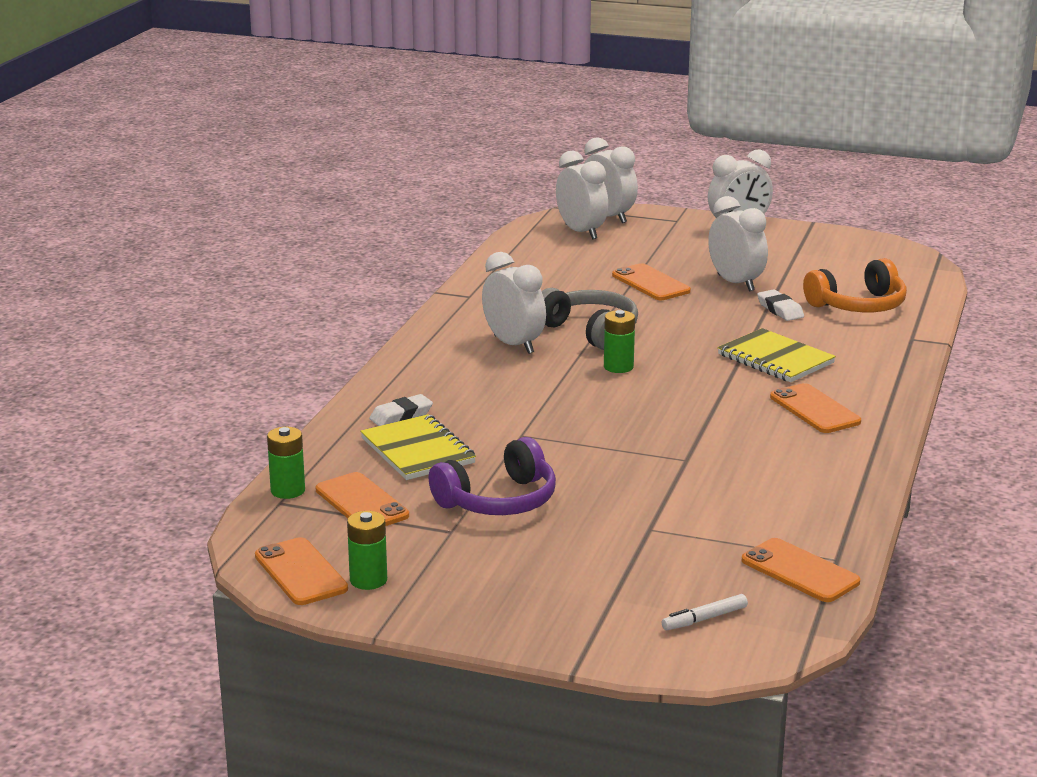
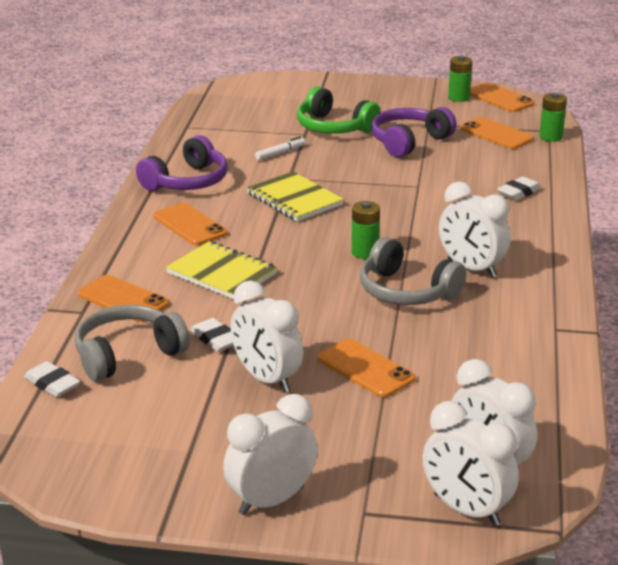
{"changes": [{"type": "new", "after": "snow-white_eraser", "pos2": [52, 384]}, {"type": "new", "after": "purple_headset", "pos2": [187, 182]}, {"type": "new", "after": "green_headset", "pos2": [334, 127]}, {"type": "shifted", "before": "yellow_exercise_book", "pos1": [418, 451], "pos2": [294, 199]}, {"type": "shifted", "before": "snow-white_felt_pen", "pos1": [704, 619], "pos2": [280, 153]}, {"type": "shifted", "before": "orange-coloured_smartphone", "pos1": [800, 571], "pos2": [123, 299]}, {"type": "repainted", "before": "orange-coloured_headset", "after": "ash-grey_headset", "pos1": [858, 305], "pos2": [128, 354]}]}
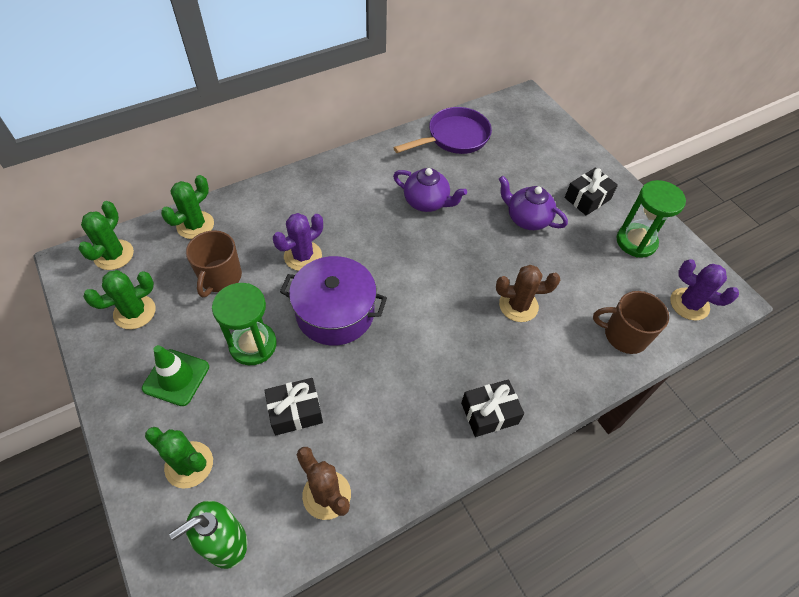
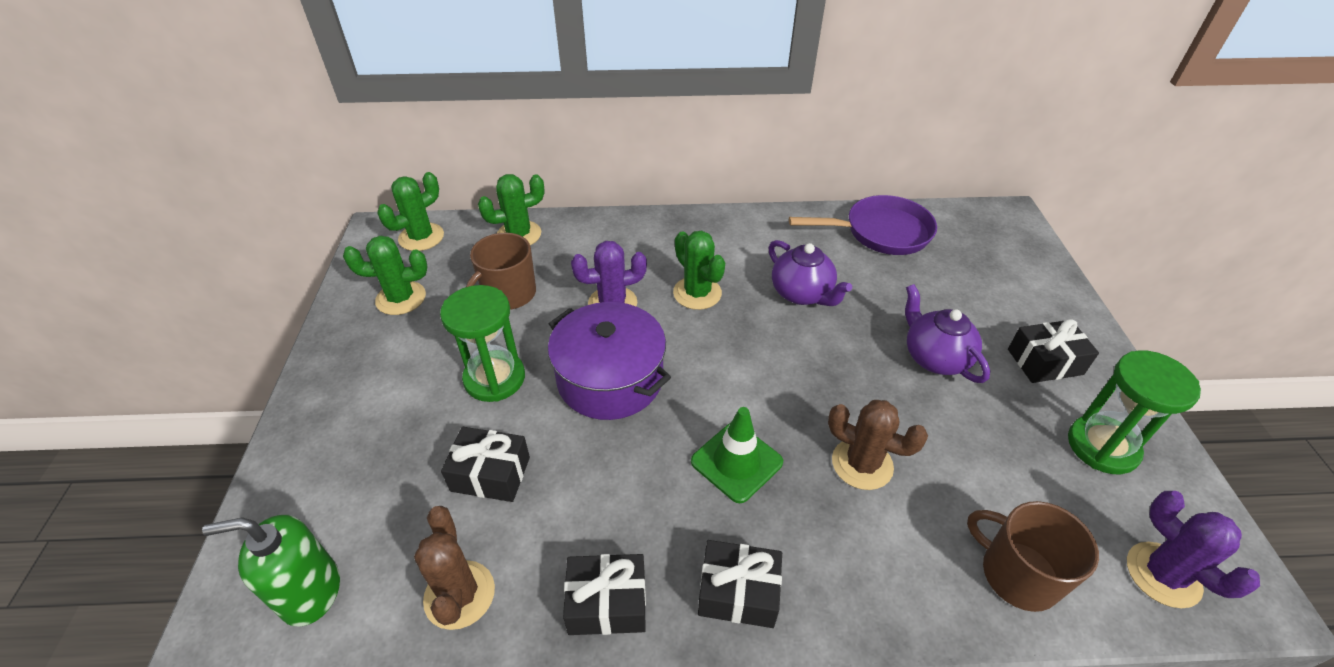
{"changes": [{"type": "new", "after": "black_wrapped_gift", "pos2": [607, 603]}, {"type": "shifted", "before": "green_safety_cone", "pos1": [176, 377], "pos2": [736, 462]}, {"type": "shifted", "before": "green_saguaro_cactus", "pos1": [189, 464], "pos2": [697, 293]}]}
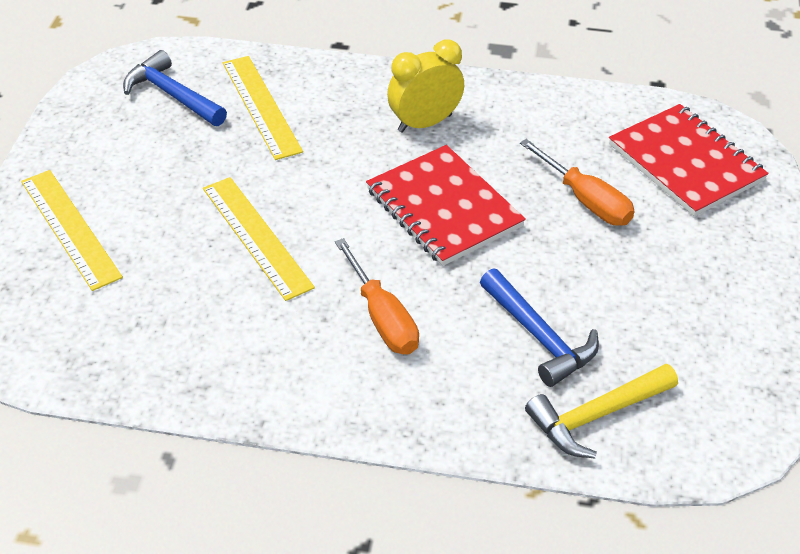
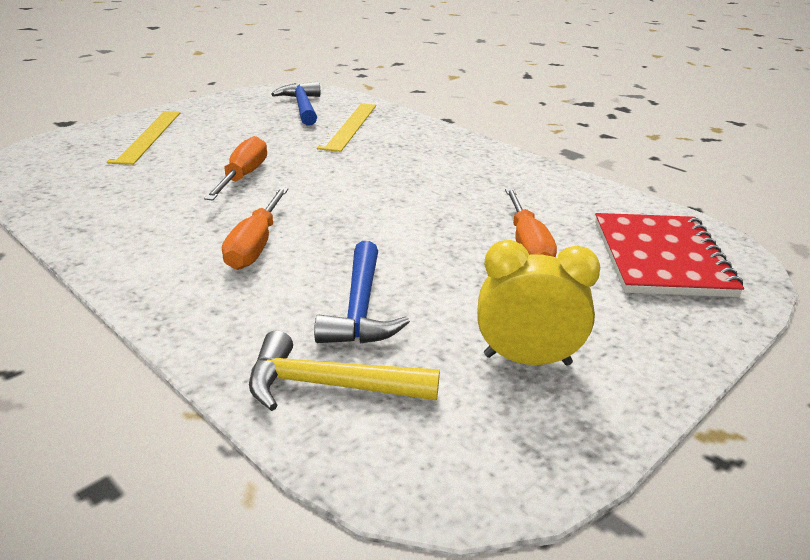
{"changes": [{"type": "gone", "before": "scarlet_exercise_book", "pos1": [444, 208]}, {"type": "shifted", "before": "yellow_bedside_clock", "pos1": [424, 123], "pos2": [527, 359]}, {"type": "swapped", "before": "yellow_measuring_stick", "after": "orange-coloured_screwdriver", "pos1": [256, 237], "pos2": [243, 176]}]}
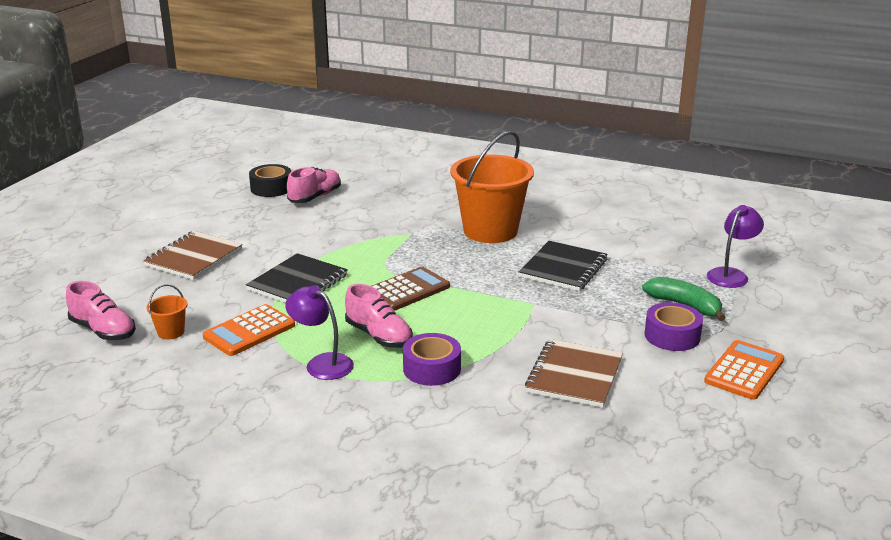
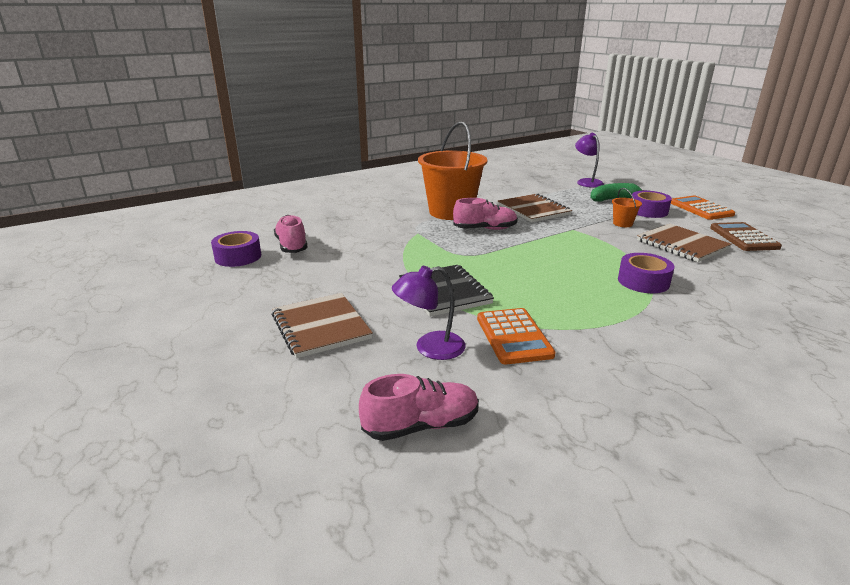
{"changes": [{"type": "shifted", "before": "orange-coloured_bucket", "pos1": [171, 332], "pos2": [622, 224]}, {"type": "shifted", "before": "purple_desk_lamp", "pos1": [322, 363], "pos2": [430, 348]}, {"type": "shifted", "before": "pink_sneaker", "pos1": [379, 336], "pos2": [485, 229]}, {"type": "shifted", "before": "brown_calculator", "pos1": [408, 290], "pos2": [743, 238]}, {"type": "repainted", "before": "black_roll_of_tape", "after": "purple_roll_of_tape", "pos1": [271, 188], "pos2": [238, 257]}, {"type": "repainted", "before": "black_exercise_book", "after": "brown_exercise_book", "pos1": [563, 268], "pos2": [533, 210]}]}
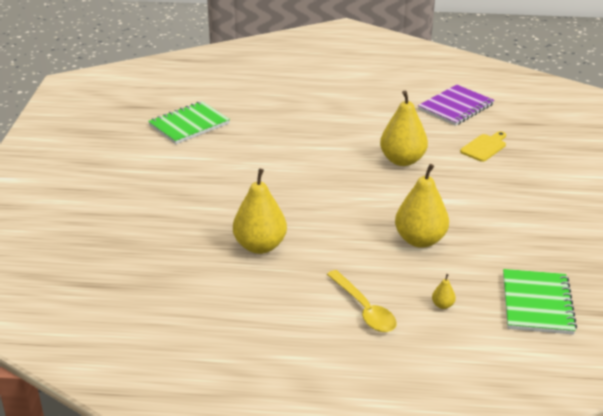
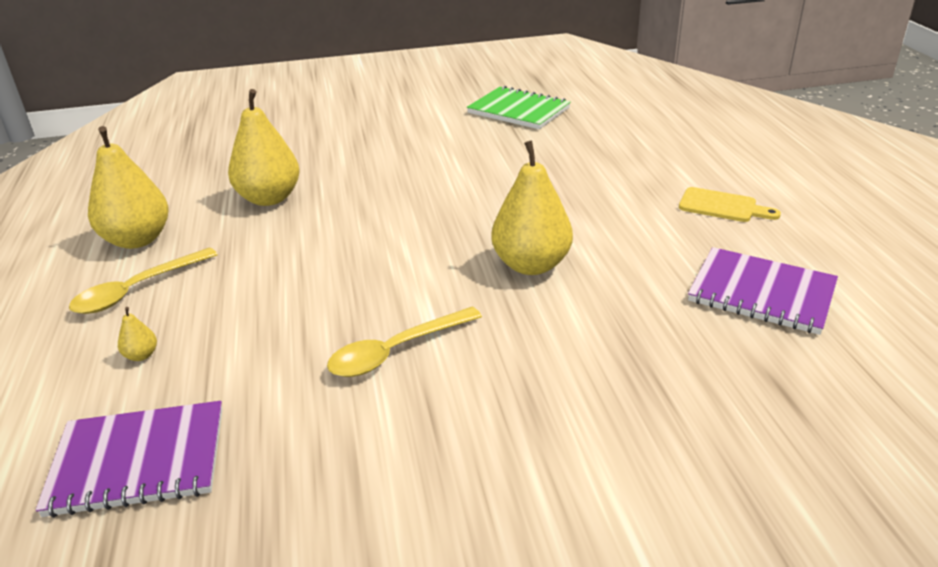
{"changes": [{"type": "new", "after": "yellow_tablespoon", "pos2": [396, 351]}, {"type": "shifted", "before": "yellow_pear_fruit", "pos1": [420, 240], "pos2": [137, 240]}, {"type": "shifted", "before": "yellow_chopping_board", "pos1": [484, 147], "pos2": [722, 206]}, {"type": "repainted", "before": "green_exercise_book", "after": "purple_exercise_book", "pos1": [537, 304], "pos2": [138, 461]}]}
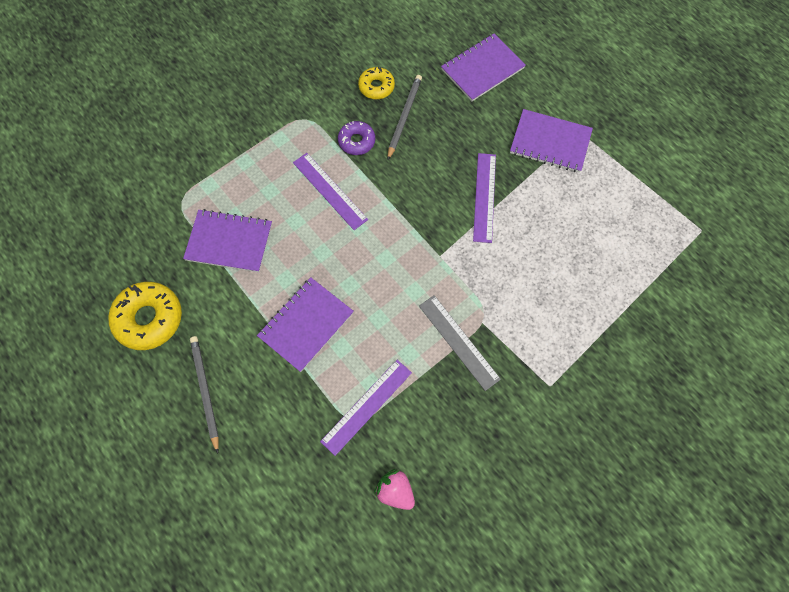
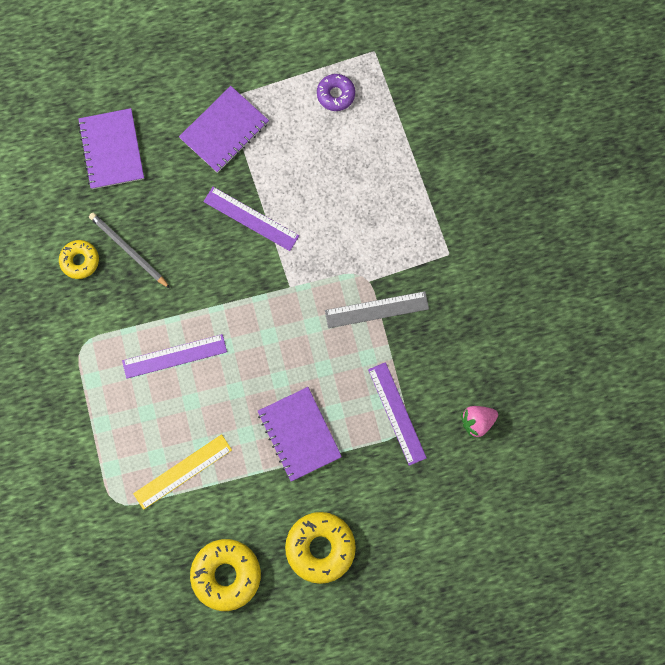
{"changes": [{"type": "shifted", "before": "purple_glazed_donut", "pos1": [356, 141], "pos2": [335, 94]}, {"type": "swapped", "before": "purple_exercise_book", "after": "yellow_measuring_stick", "pos1": [229, 242], "pos2": [183, 472]}, {"type": "swapped", "before": "ash-grey_pencil", "after": "yellow_glazed_donut", "pos1": [205, 392], "pos2": [320, 547]}]}
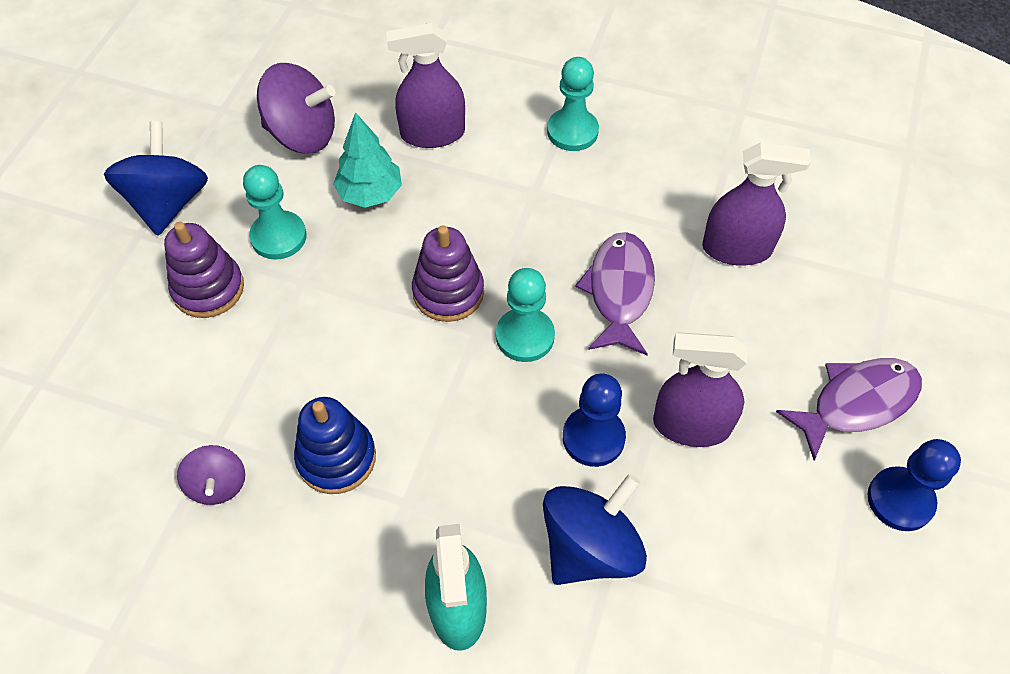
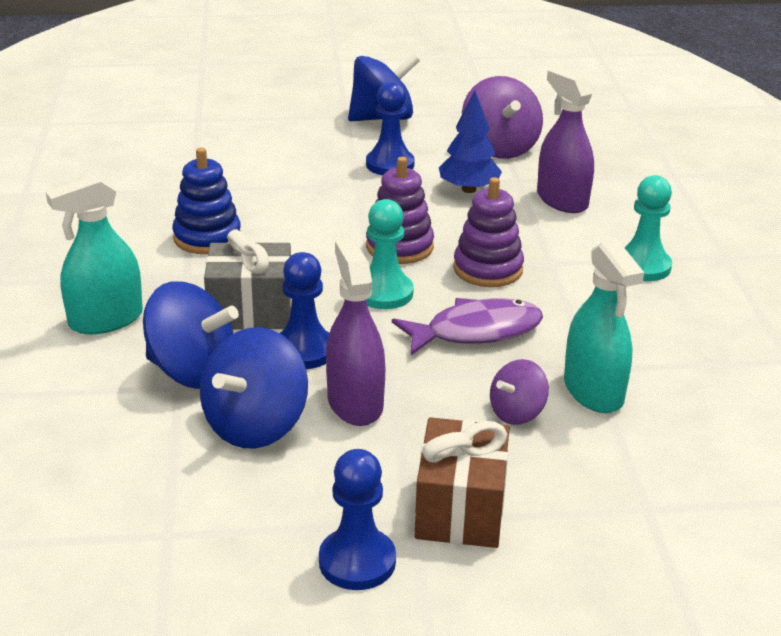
{"changes": [{"type": "new", "after": "blue_spinning_top", "pos2": [256, 425]}, {"type": "new", "after": "ash-grey_wrapped_gift", "pos2": [250, 311]}, {"type": "shifted", "before": "purple_ring_stacker", "pos1": [208, 288], "pos2": [488, 269]}, {"type": "shifted", "before": "purple_spinning_top", "pos1": [218, 485], "pos2": [517, 413]}, {"type": "swapped", "before": "purple_fish", "after": "brown_wrapped_gift", "pos1": [857, 403], "pos2": [460, 509]}, {"type": "repainted", "before": "aqua_pawn", "after": "blue_pawn", "pos1": [278, 237], "pos2": [390, 164]}, {"type": "repainted", "before": "aqua_toy_tree", "after": "blue_toy_tree", "pos1": [370, 193], "pos2": [468, 189]}, {"type": "repainted", "before": "purple_spray_cleaner", "after": "aqua_spray_cleaner", "pos1": [736, 249], "pos2": [593, 391]}]}
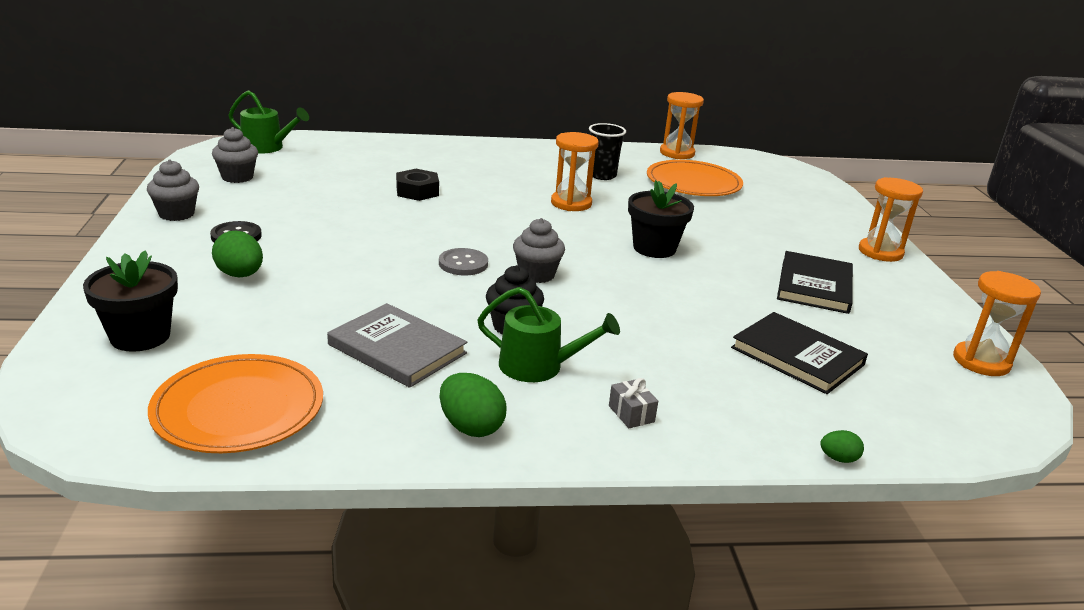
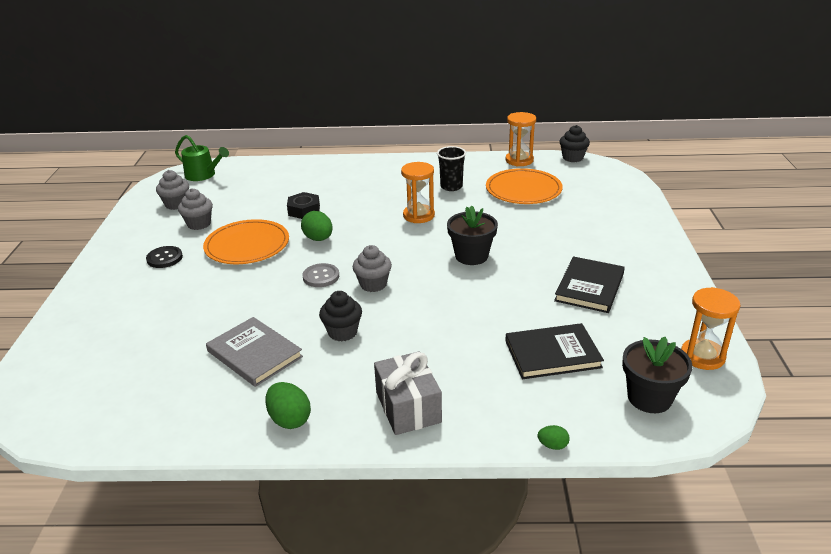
{"changes": [{"type": "gone", "before": "green_watering_can", "pos1": [538, 366]}, {"type": "gone", "before": "orange-coloured_hourglass", "pos1": [880, 252]}, {"type": "new", "after": "black_fairy_cake", "pos2": [572, 158]}, {"type": "shifted", "before": "black_flower_pot", "pos1": [140, 336], "pos2": [649, 398]}, {"type": "shifted", "before": "ash-grey_fairy_cake", "pos1": [176, 214], "pos2": [199, 224]}, {"type": "shifted", "before": "orange-coloured_dinner_plate", "pos1": [238, 408], "pos2": [247, 245]}, {"type": "shifted", "before": "green_egg", "pos1": [240, 275], "pos2": [318, 239]}, {"type": "rotated", "before": "black_book", "pos1": [797, 356], "pos2": [552, 354], "turn": -60}, {"type": "scaled", "before": "ash-grey_wrapped_gift", "pos1": [631, 414], "pos2": [408, 407], "scale": 2.17}]}
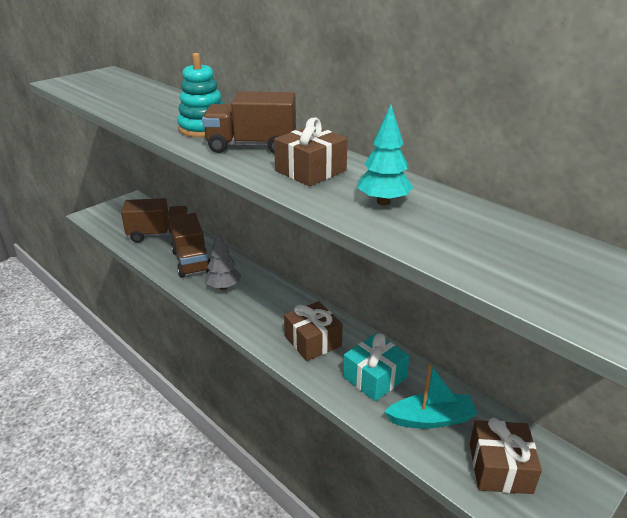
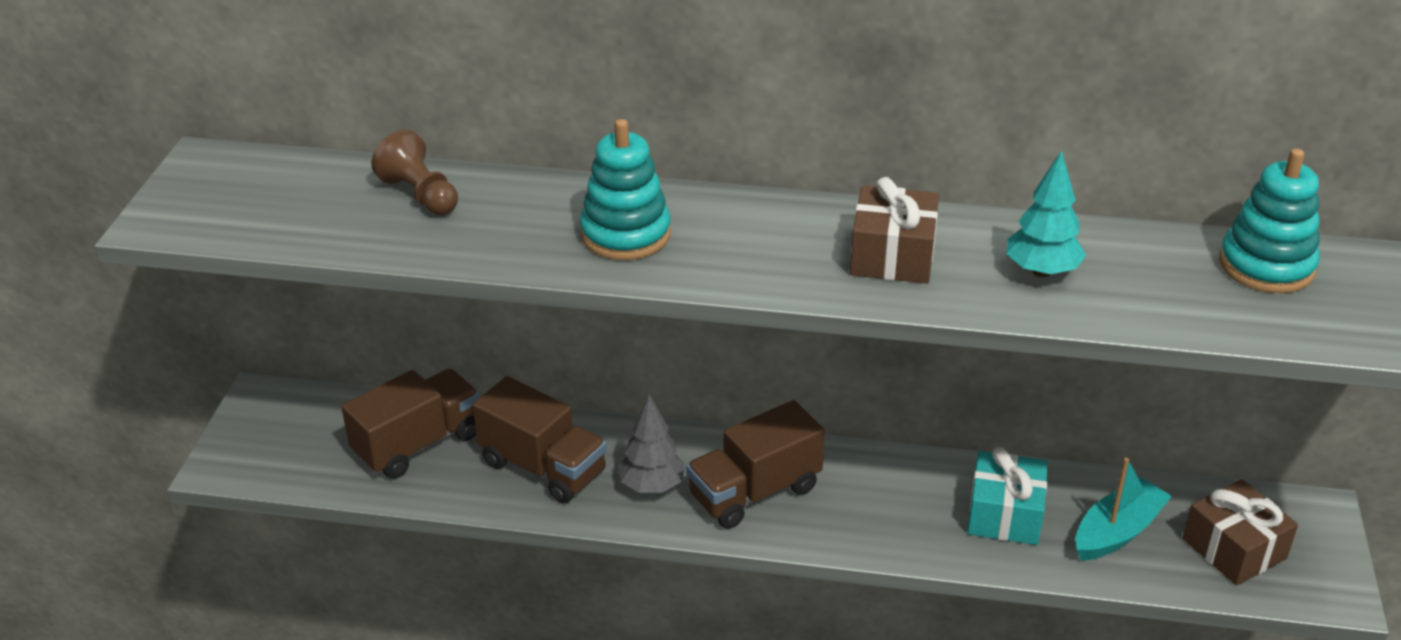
{"changes": [{"type": "gone", "before": "brown_wrapped_gift", "pos1": [313, 341]}, {"type": "new", "after": "brown_pawn", "pos2": [420, 195]}, {"type": "new", "after": "aqua_ring_stacker", "pos2": [1266, 266]}, {"type": "shifted", "before": "brown_truck", "pos1": [251, 146], "pos2": [754, 492]}]}
